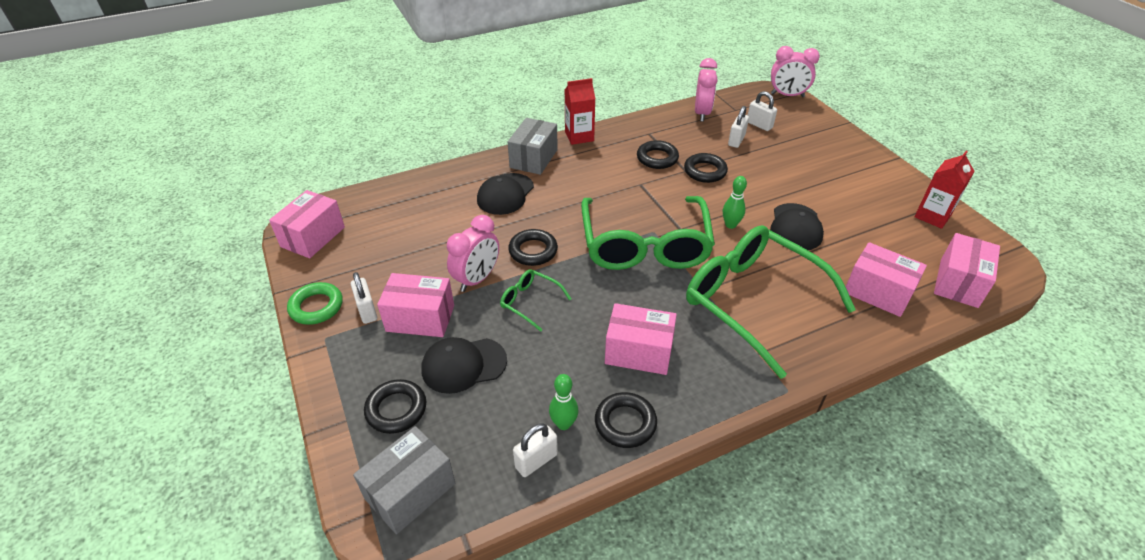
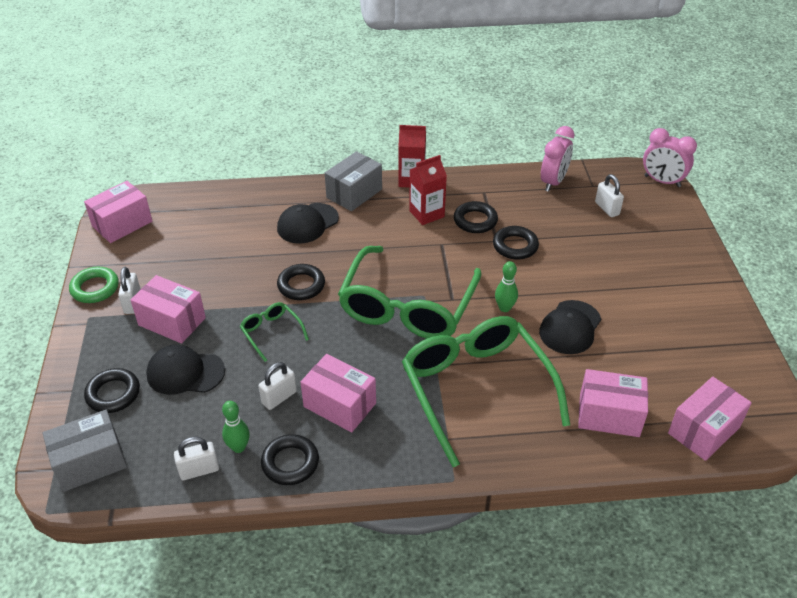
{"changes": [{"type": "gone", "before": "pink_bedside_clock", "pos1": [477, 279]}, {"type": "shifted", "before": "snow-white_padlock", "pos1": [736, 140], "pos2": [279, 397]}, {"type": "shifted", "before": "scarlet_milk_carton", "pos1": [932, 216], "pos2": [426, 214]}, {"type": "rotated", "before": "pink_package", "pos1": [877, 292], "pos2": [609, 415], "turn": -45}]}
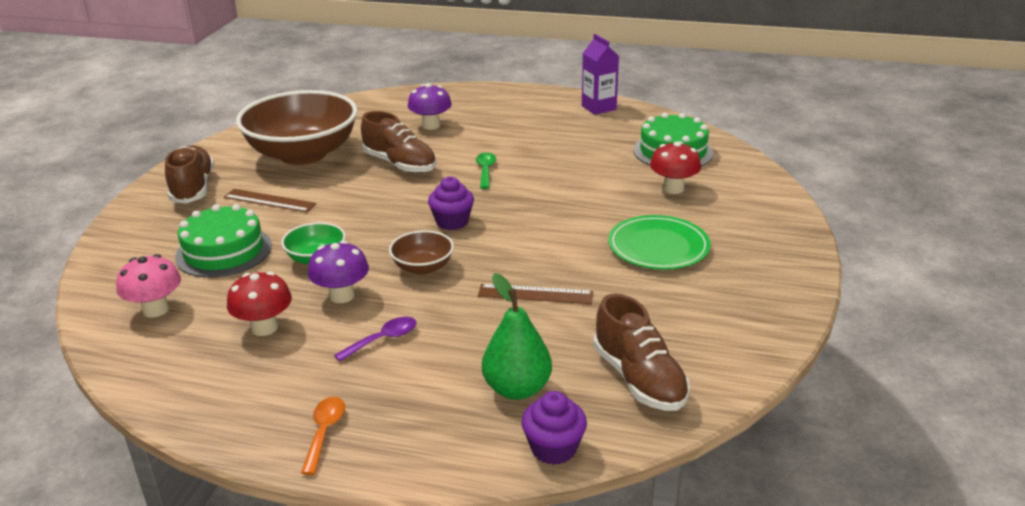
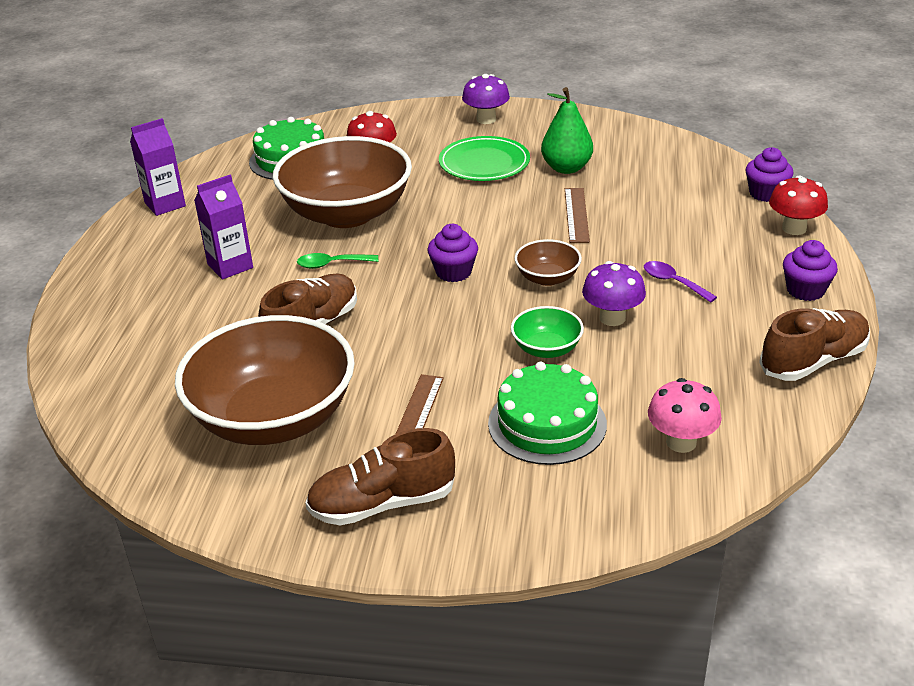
{"changes": [{"type": "new", "after": "purple_milk_carton", "pos2": [230, 266]}, {"type": "new", "after": "brown_deep_dish", "pos2": [347, 214]}, {"type": "shifted", "before": "scarlet_toadstool", "pos1": [264, 327], "pos2": [794, 228]}, {"type": "shifted", "before": "purple_toadstool", "pos1": [431, 125], "pos2": [486, 119]}, {"type": "shifted", "before": "green_pear_fruit", "pos1": [517, 389], "pos2": [566, 168]}, {"type": "shifted", "before": "brown_sneaker", "pos1": [639, 379], "pos2": [813, 361]}, {"type": "swapped", "before": "orange-coloured_tablespoon", "after": "purple_fairy_cake", "pos1": [324, 432], "pos2": [805, 290]}]}
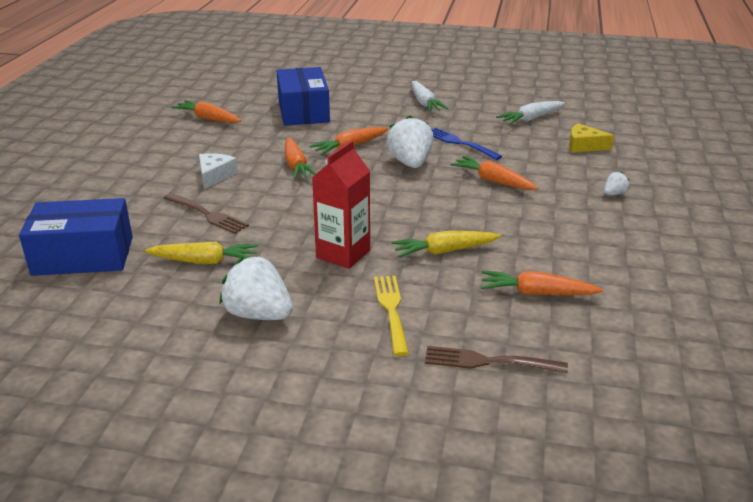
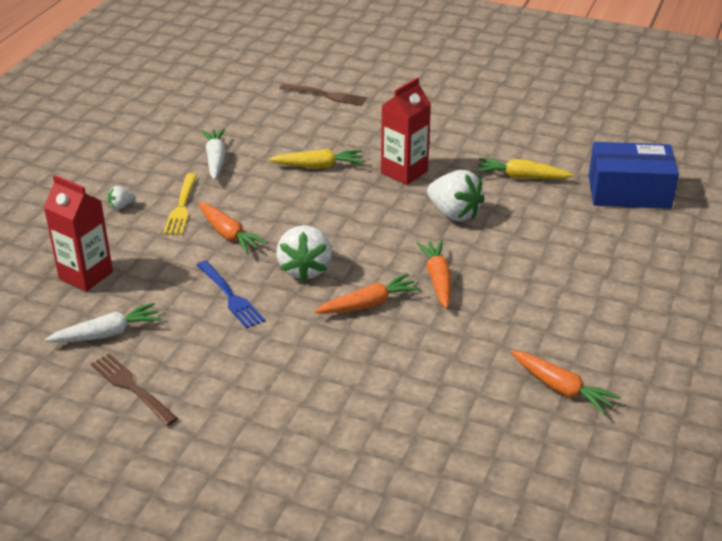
{"changes": [{"type": "gone", "before": "snow-white_cheese_wedge", "pos1": [214, 175]}, {"type": "gone", "before": "blue_package", "pos1": [303, 111]}, {"type": "gone", "before": "orange-coloured_toy_carrot", "pos1": [537, 293]}, {"type": "shifted", "before": "brown_table_fork", "pos1": [206, 214], "pos2": [132, 388]}, {"type": "shifted", "before": "snow-white_strawberry", "pos1": [258, 314], "pos2": [454, 213]}, {"type": "shifted", "before": "yellow_table_fork", "pos1": [391, 311], "pos2": [181, 206]}, {"type": "shifted", "before": "snow-white_toy_carrot", "pos1": [424, 103], "pos2": [215, 160]}, {"type": "swapped", "before": "yellow_cheese_wedge", "after": "scarlet_milk_carton", "pos1": [584, 146], "pos2": [86, 275]}]}
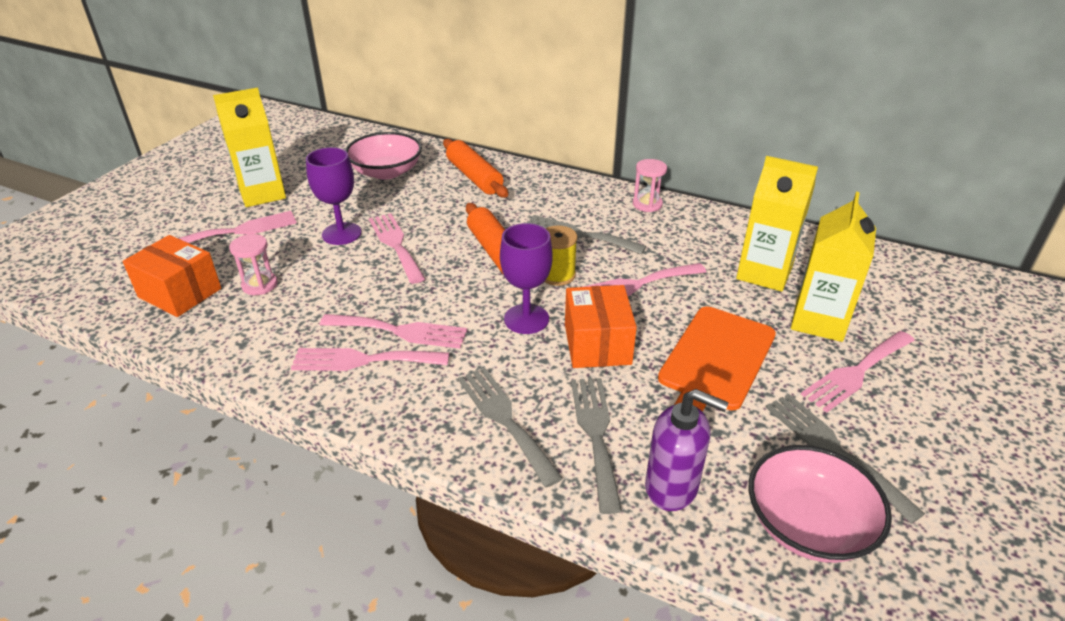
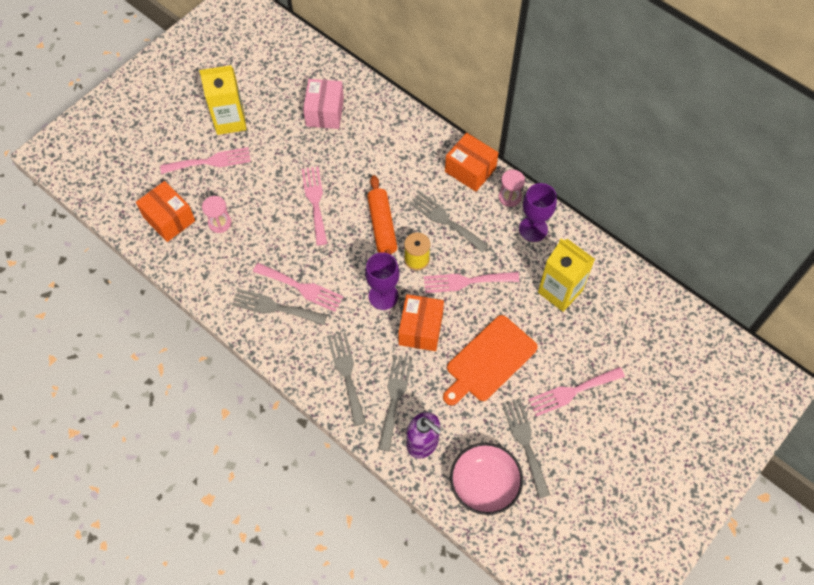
{"changes": [{"type": "gone", "before": "orange-coloured_dough_roller", "pos1": [474, 177]}, {"type": "gone", "before": "yellow_milk_carton", "pos1": [818, 321]}, {"type": "new", "after": "orange-coloured_package", "pos2": [470, 170]}, {"type": "shifted", "before": "purple_goblet", "pos1": [341, 234], "pos2": [533, 229]}, {"type": "swapped", "before": "pink_deep_dish", "after": "pink_package", "pos1": [386, 172], "pos2": [325, 112]}, {"type": "repainted", "before": "pink_table_fork", "after": "ash-grey_table_fork", "pos1": [363, 360], "pos2": [275, 307]}]}
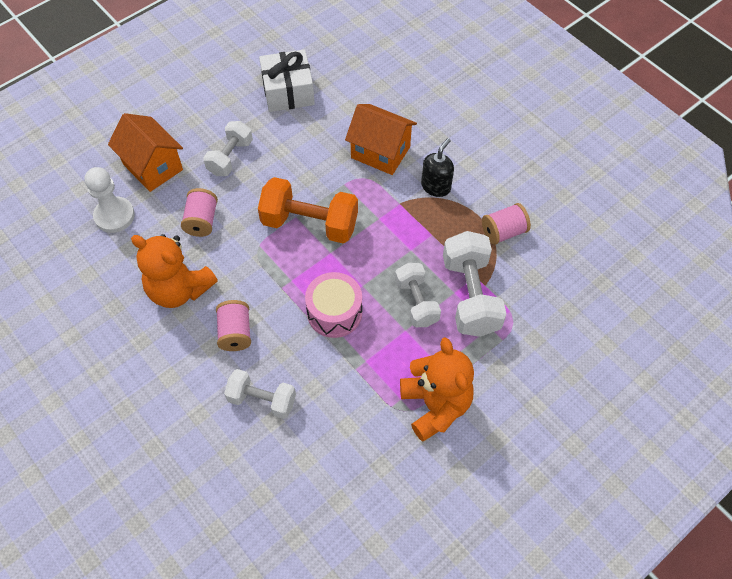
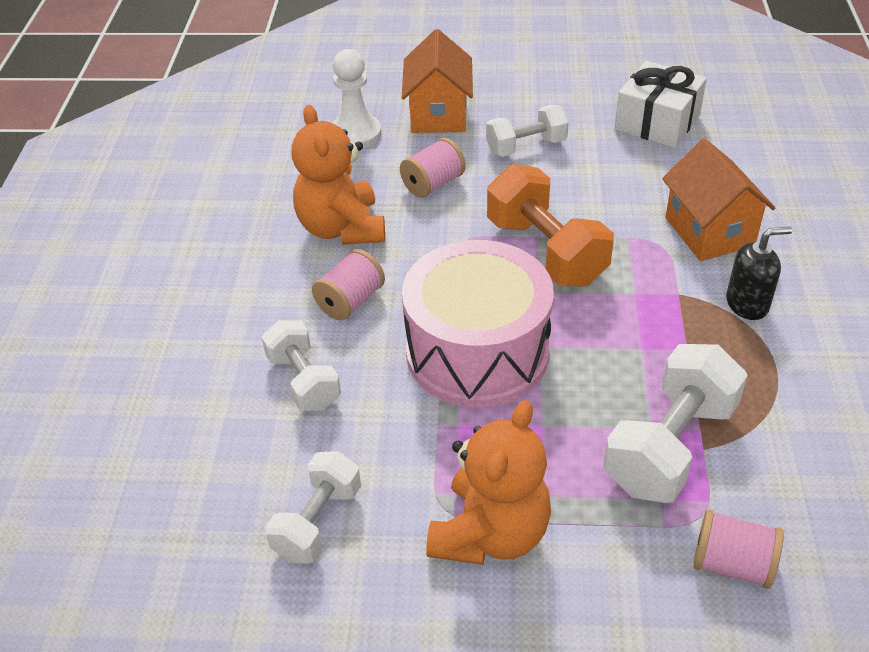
{"changes": [{"type": "shifted", "before": "snow-white_free_weight", "pos1": [416, 302], "pos2": [318, 522]}, {"type": "shifted", "before": "pink_reel_of_thread", "pos1": [503, 232], "pos2": [732, 564]}, {"type": "scaled", "before": "pink_toy_drum", "pos1": [334, 312], "pos2": [477, 352], "scale": 1.7}]}
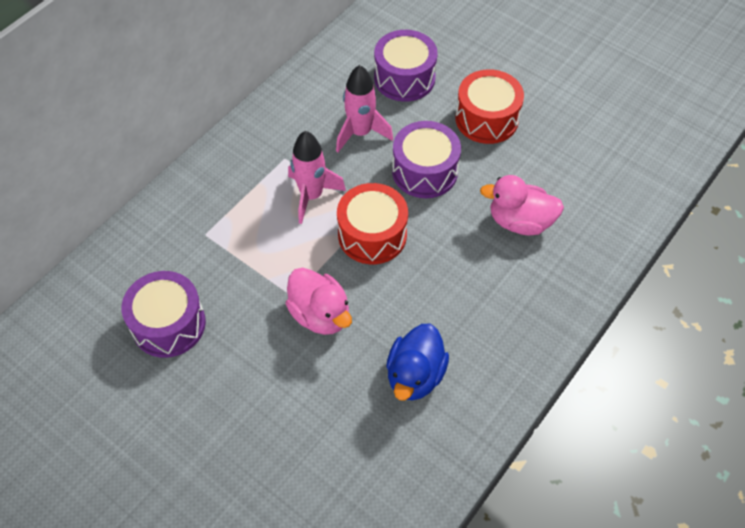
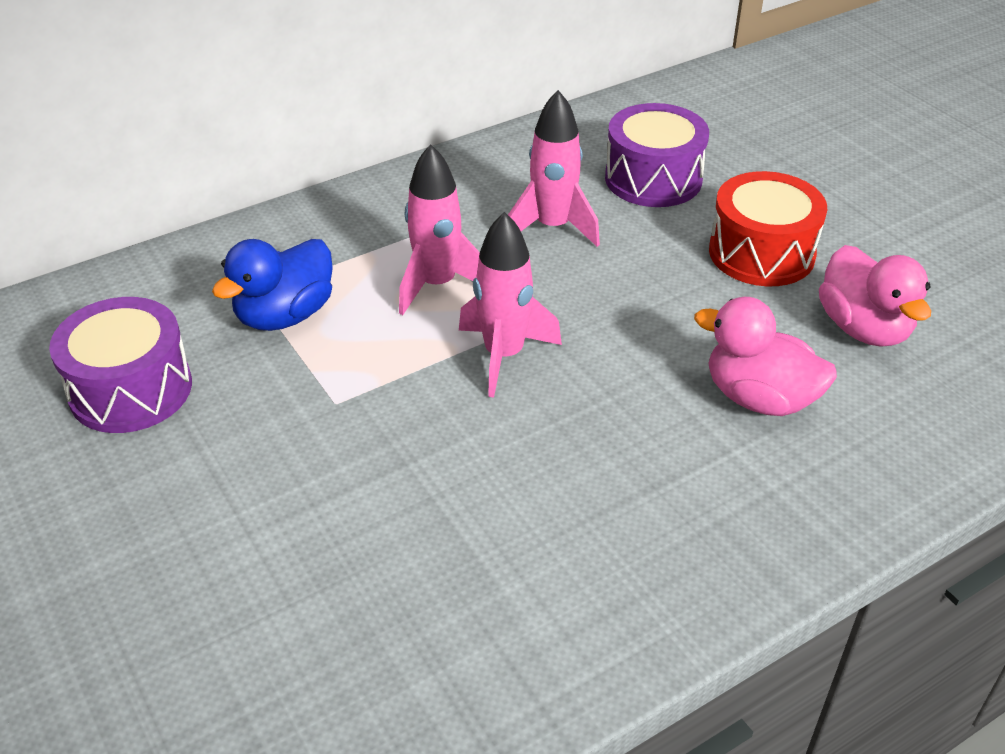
{"changes": [{"type": "gone", "before": "purple_toy_drum", "pos1": [424, 171]}, {"type": "shifted", "before": "pink_toy_duck", "pos1": [320, 314], "pos2": [863, 328]}, {"type": "shifted", "before": "blue_toy_duck", "pos1": [415, 375], "pos2": [285, 315]}, {"type": "swapped", "before": "scarlet_toy_drum", "after": "pink_spaceship", "pos1": [372, 235], "pos2": [504, 355]}]}
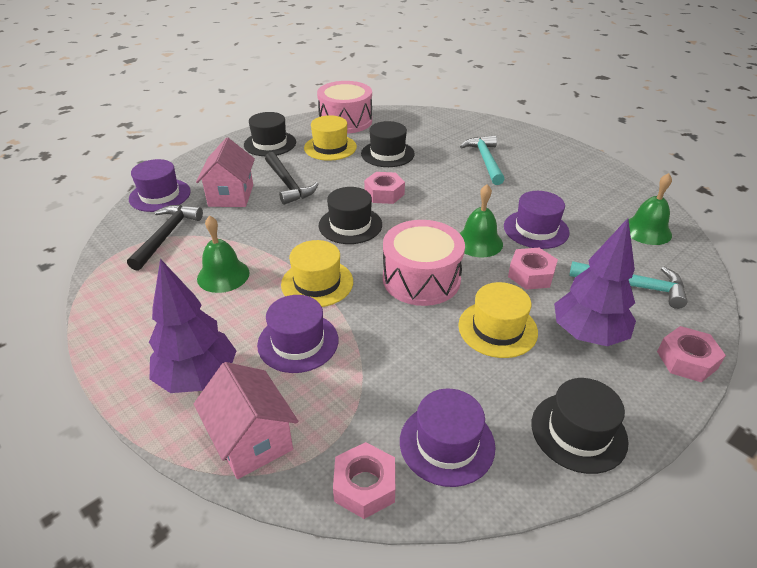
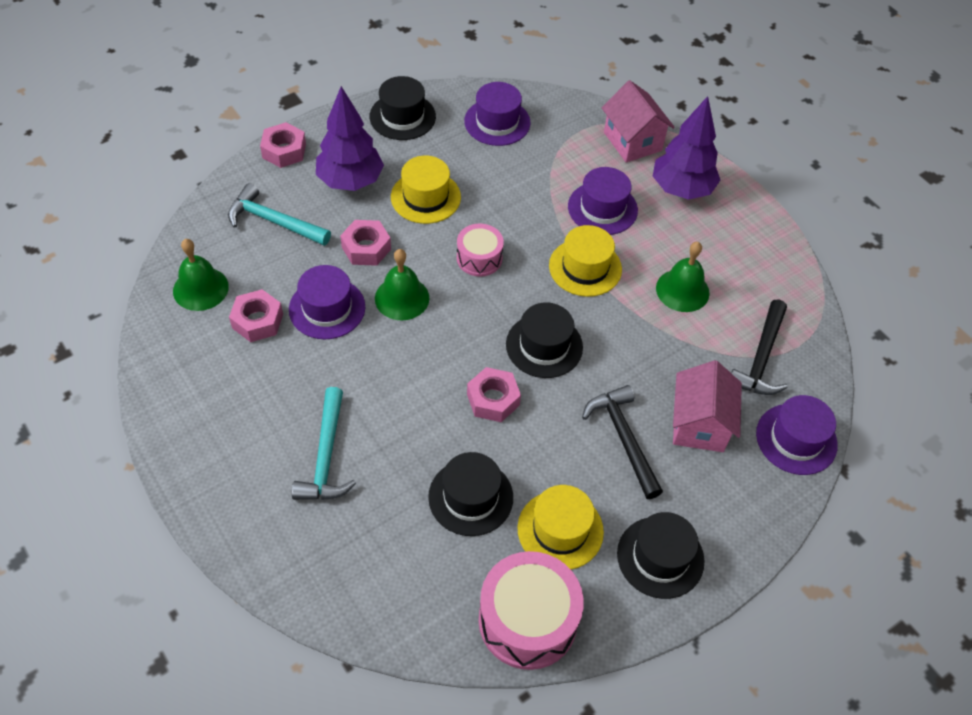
{"changes": [{"type": "shifted", "before": "pink_nut", "pos1": [365, 486], "pos2": [257, 321]}, {"type": "scaled", "before": "pink_toy_drum", "pos1": [421, 279], "pos2": [479, 258], "scale": 0.58}]}
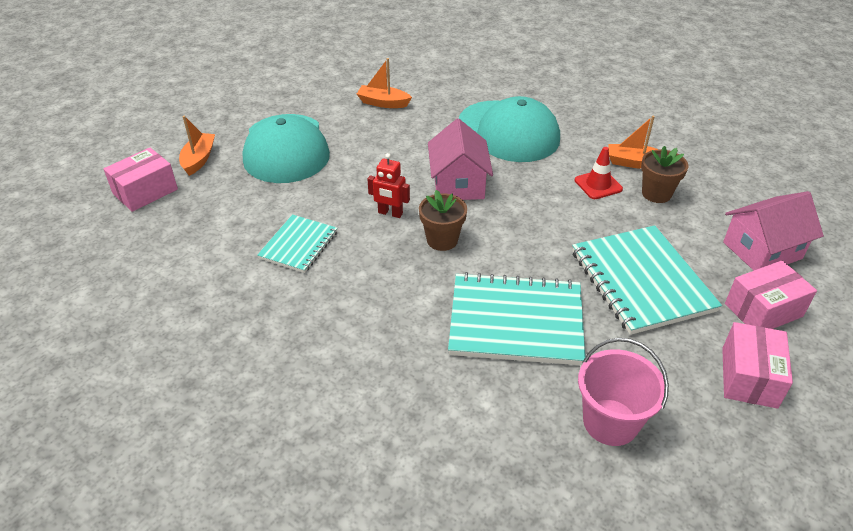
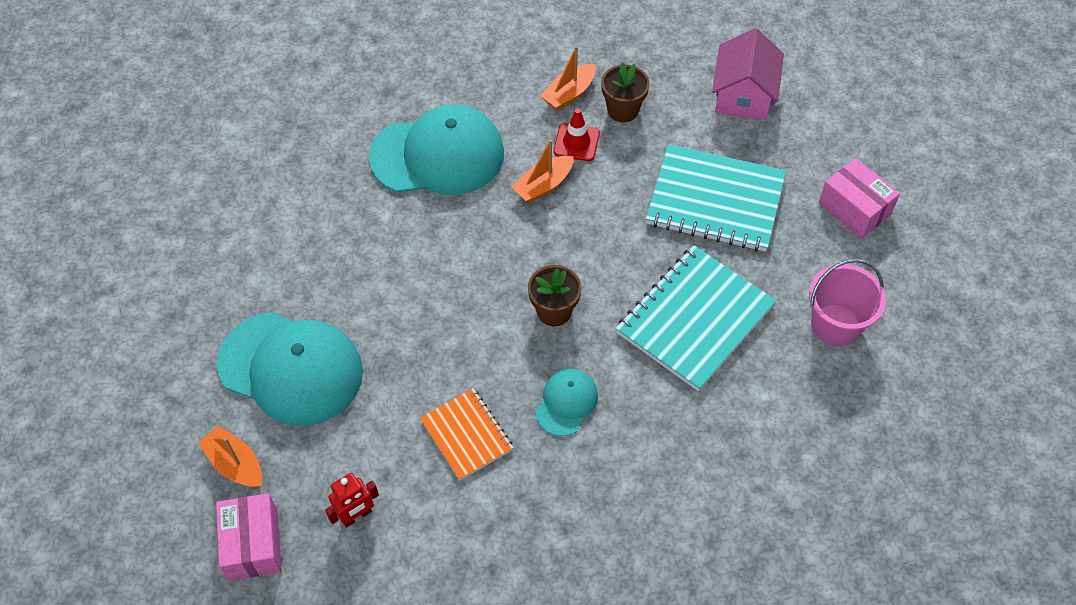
{"changes": [{"type": "gone", "before": "pink_toy_house", "pos1": [458, 184]}, {"type": "gone", "before": "pink_package", "pos1": [763, 310]}, {"type": "new", "after": "aqua_peaked_cap", "pos2": [566, 403]}, {"type": "shifted", "before": "orange-coloured_sailboat", "pos1": [383, 103], "pos2": [543, 185]}, {"type": "shifted", "before": "scarlet_toy_robot", "pos1": [390, 213], "pos2": [356, 516]}, {"type": "repainted", "before": "aqua_exercise_book", "after": "orange-coloured_exercise_book", "pos1": [299, 245], "pos2": [467, 435]}]}
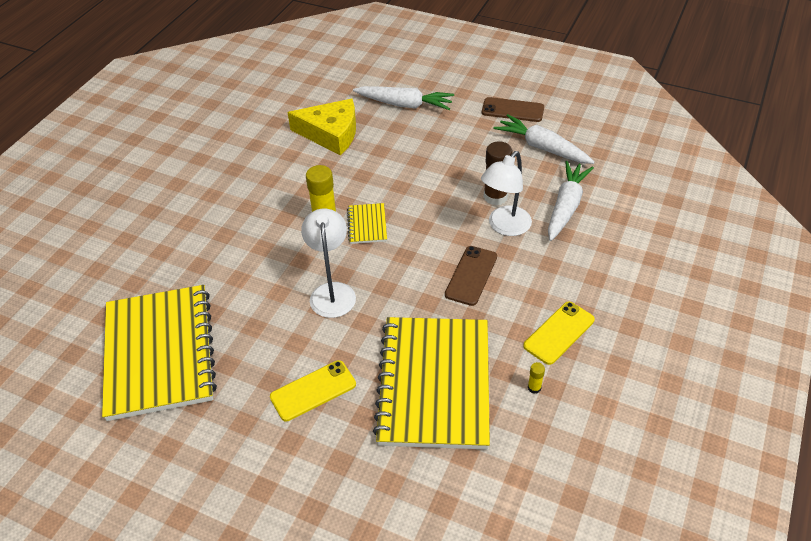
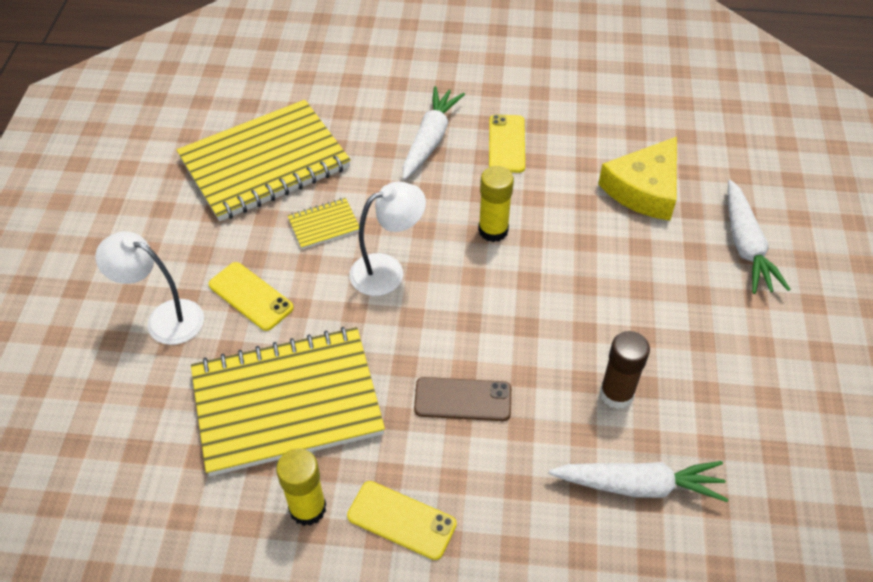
{"changes": [{"type": "gone", "before": "brown_smartphone", "pos1": [512, 110]}, {"type": "new", "after": "yellow_smartphone", "pos2": [506, 144]}, {"type": "shifted", "before": "yellow_exercise_book", "pos1": [367, 225], "pos2": [324, 225]}, {"type": "shifted", "before": "snow-white_desk_lamp", "pos1": [504, 227], "pos2": [164, 318]}, {"type": "shifted", "before": "snow-white_toy_carrot", "pos1": [542, 148], "pos2": [430, 140]}, {"type": "rotated", "before": "yellow_cheese_wedge", "pos1": [331, 133], "pos2": [644, 189], "turn": 45}, {"type": "scaled", "before": "yellow_glue_stick", "pos1": [534, 388], "pos2": [307, 508], "scale": 2.17}]}
